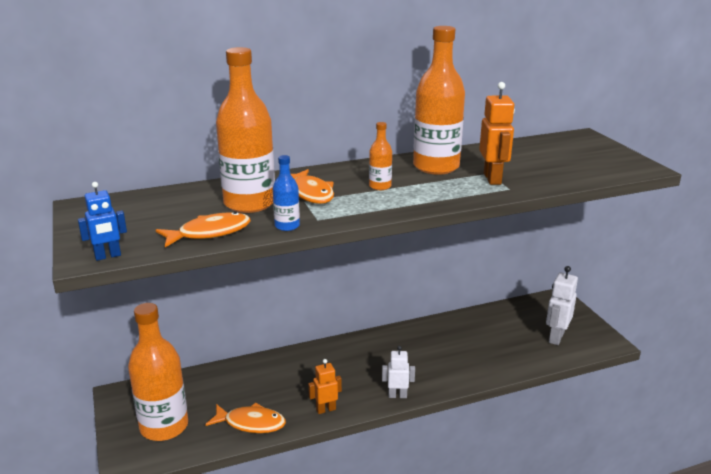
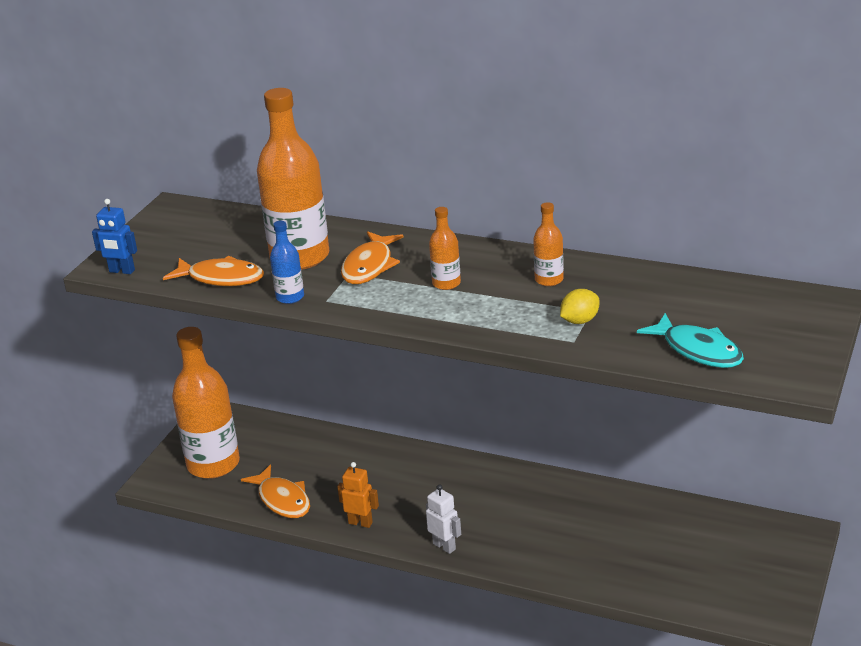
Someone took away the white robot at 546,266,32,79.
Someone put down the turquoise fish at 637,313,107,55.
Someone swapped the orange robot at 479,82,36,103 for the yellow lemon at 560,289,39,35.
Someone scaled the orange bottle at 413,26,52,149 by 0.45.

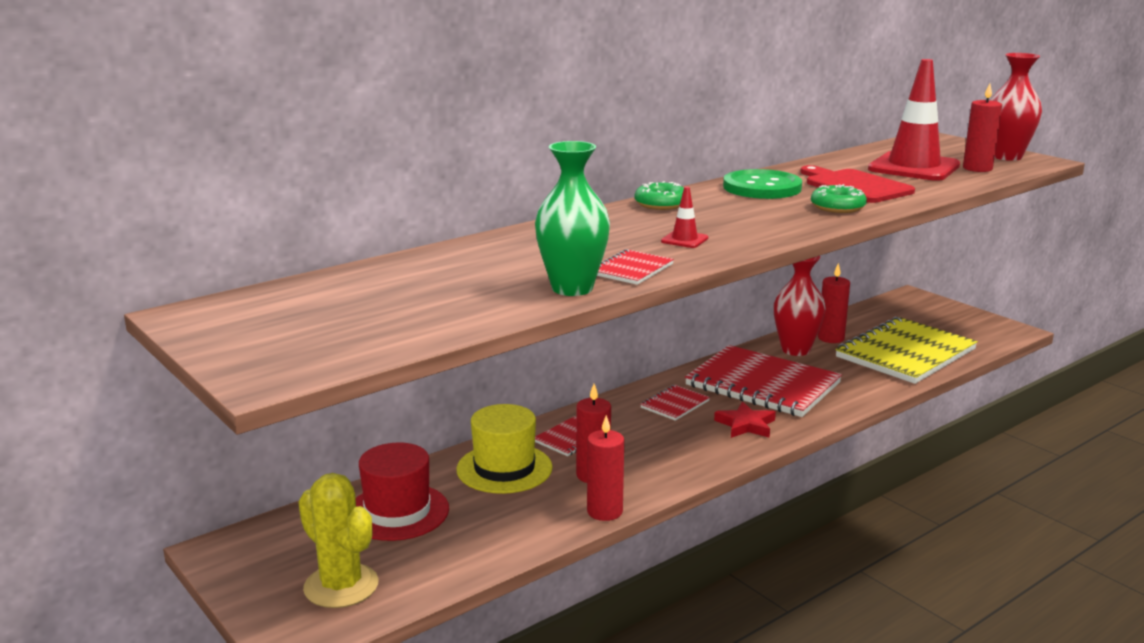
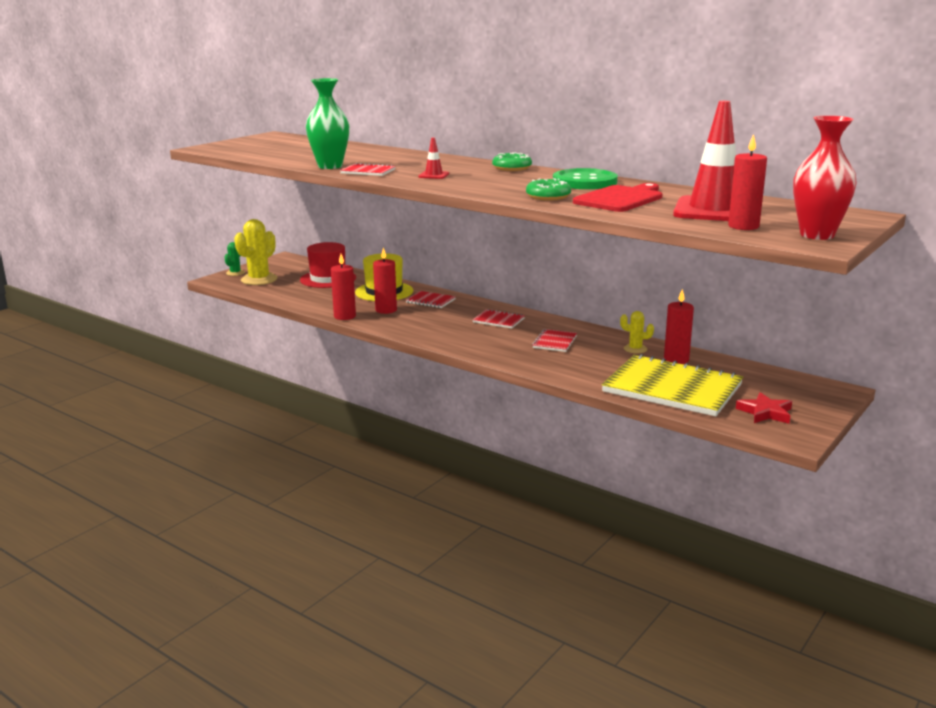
Someone put down the green cactus at 224,242,21,34.
Someone carried the red star from 714,401,62,37 to 736,392,56,32.
Someone swapped the red vase at 774,256,52,100 for the yellow cactus at 620,311,34,42.
Someone scaled the red notebook at 685,345,157,72 by 0.44.

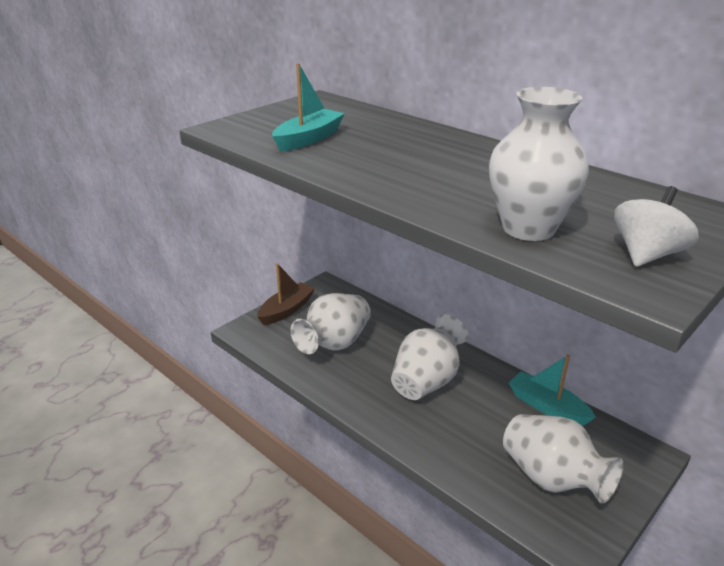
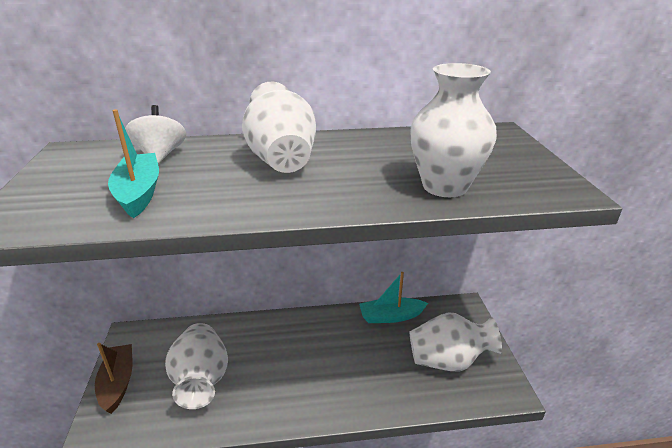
Someone carried the white vase from 391,314,77,86 to 242,82,74,91.
Someone carried the white spinning top from 614,186,85,81 to 125,105,61,58.

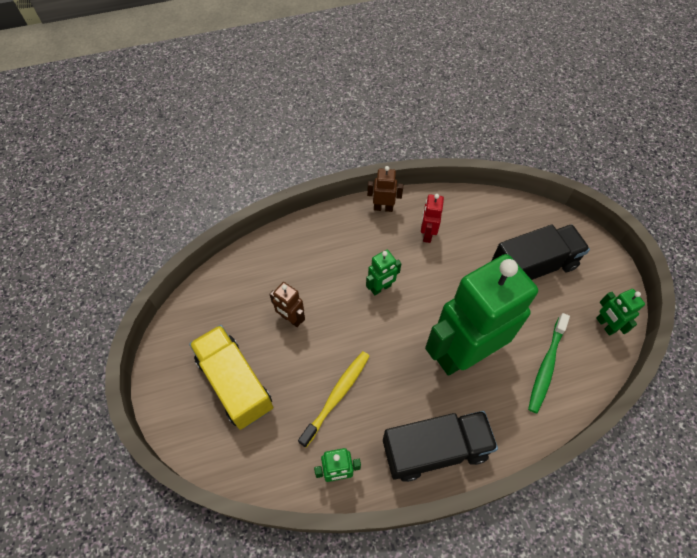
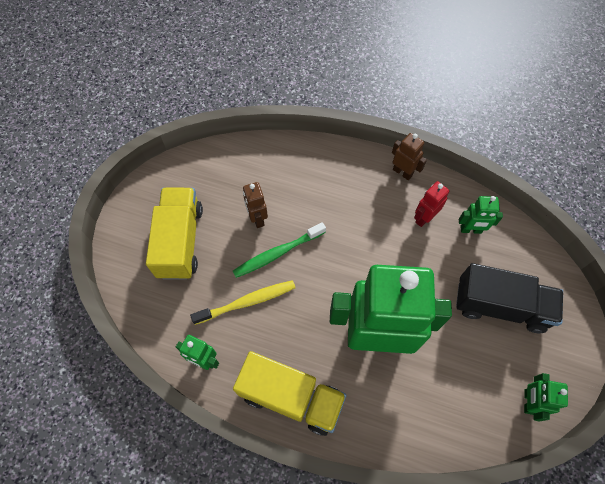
Someone carried the green robot from 366,250,35,45 to 459,196,44,38.
Someone carried the green toothbrush from 528,313,42,100 to 233,222,93,56.
Someone repainted the black truck at 383,411,115,71, which became the yellow truck at 233,351,113,85.

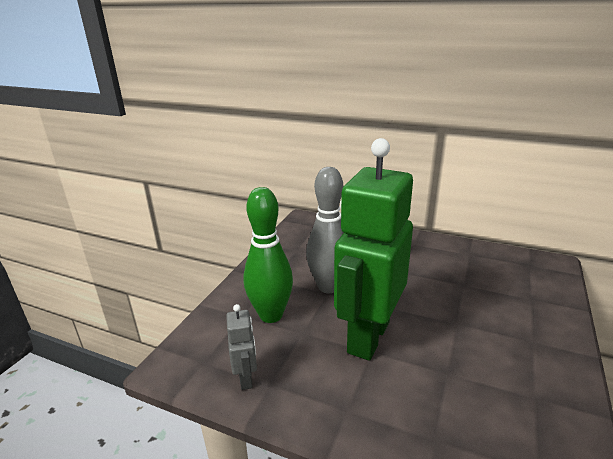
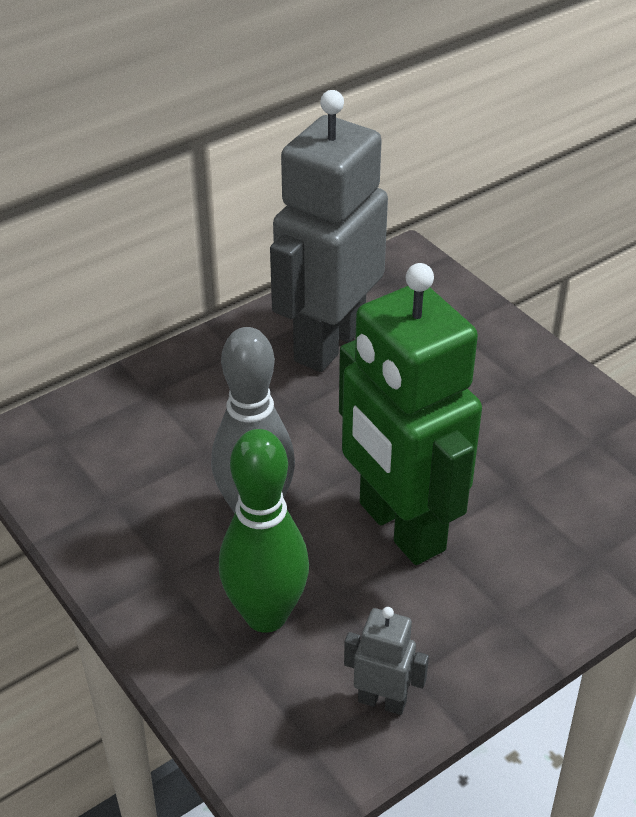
Someone put down the grey robot at 270,90,118,282.

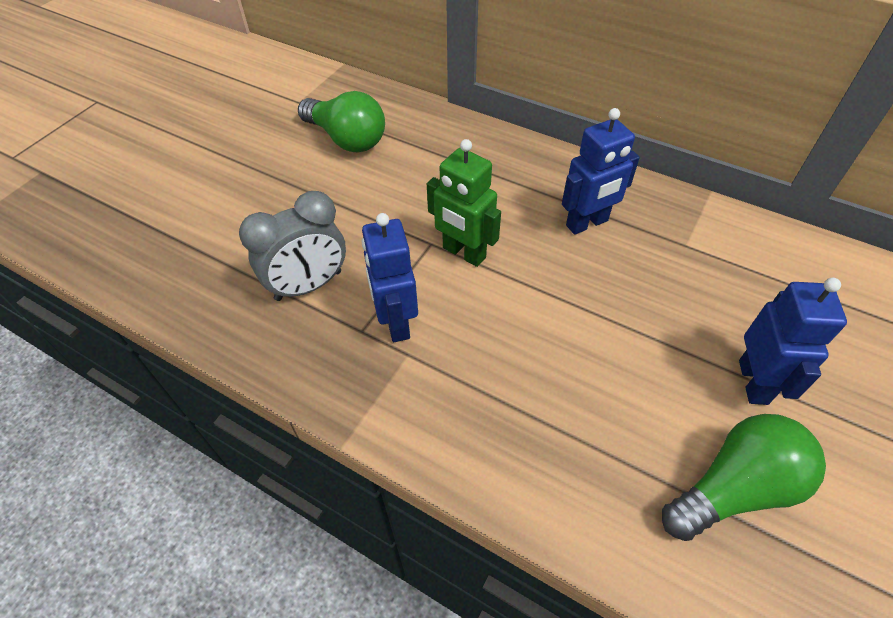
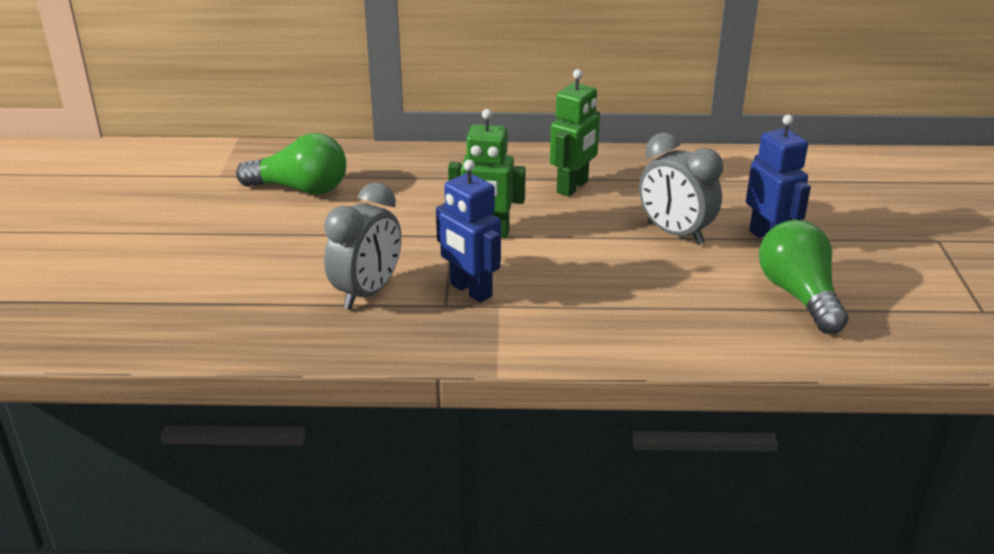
Someone put down the grey clock at 639,133,84,112.
Someone repainted the blue robot at 562,108,78,127, which became the green robot at 550,69,50,128.
Someone rotated the green light bulb at 662,414,164,127 by 45 degrees counterclockwise.

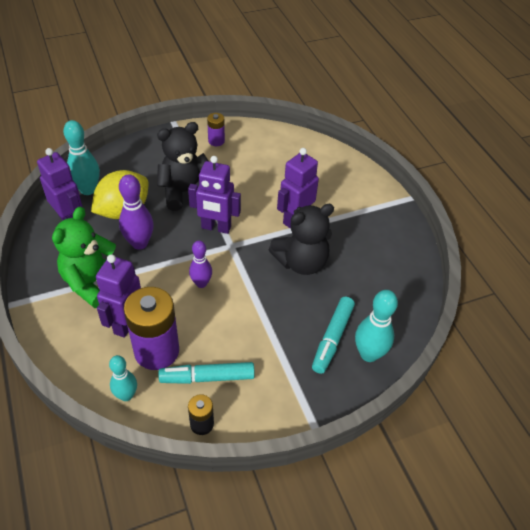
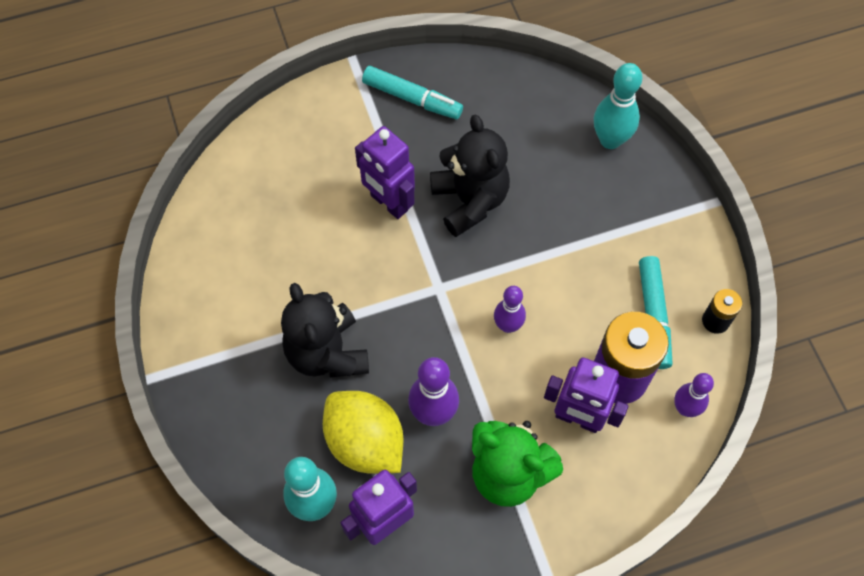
Someone took away the purple robot at 188,156,53,78.
Someone took away the purple battery at 207,113,18,33.
Someone carried the turquoise marker from 312,297,43,77 to 362,66,101,53.
Someone repainted the turquoise bowling pin at 109,355,28,46, which became the purple bowling pin at 674,373,40,44.

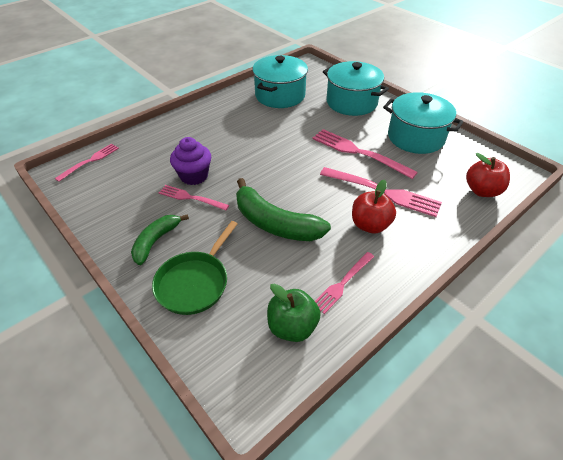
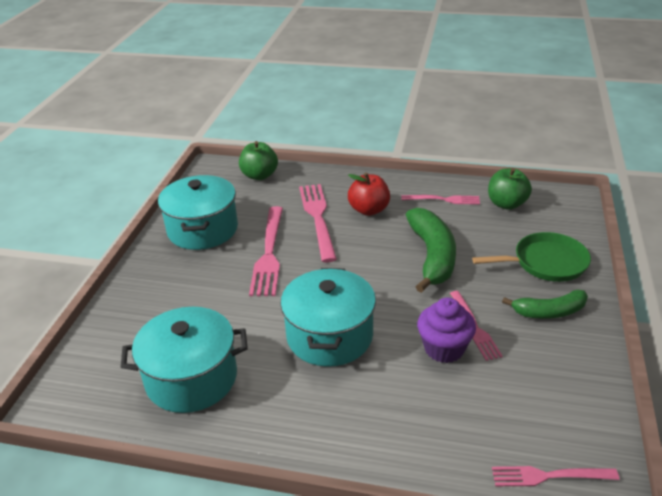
Someone carried the turquoise pot from 323,61,66,55 to 280,268,96,99.
Someone repainted the red apple at 466,153,44,44, which became the green apple at 239,141,39,39.

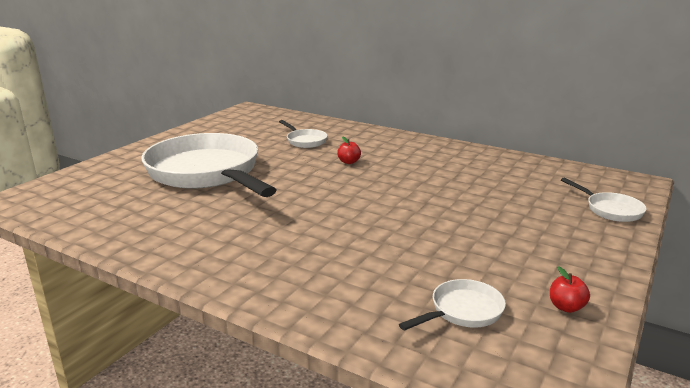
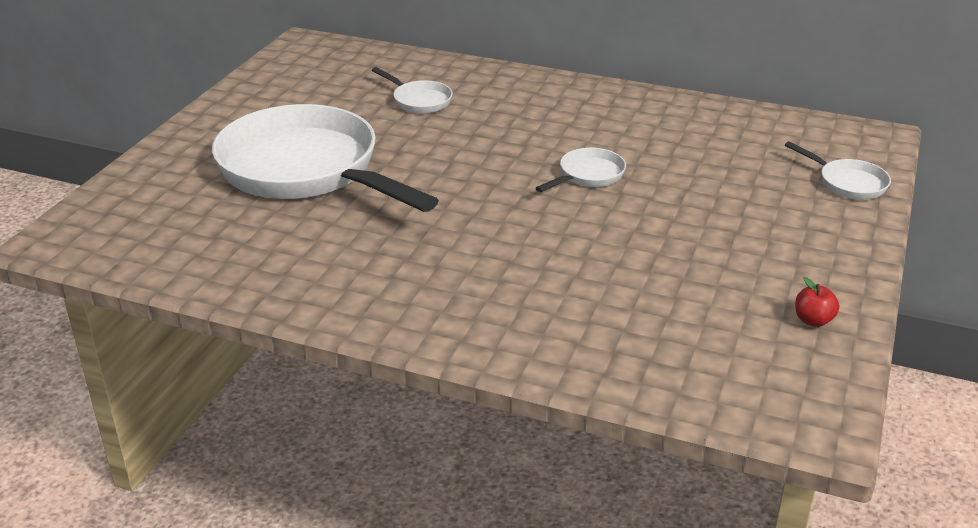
Someone took away the red apple at 337,137,24,27.
Someone carried the white pan from 399,279,107,52 to 536,148,90,44.

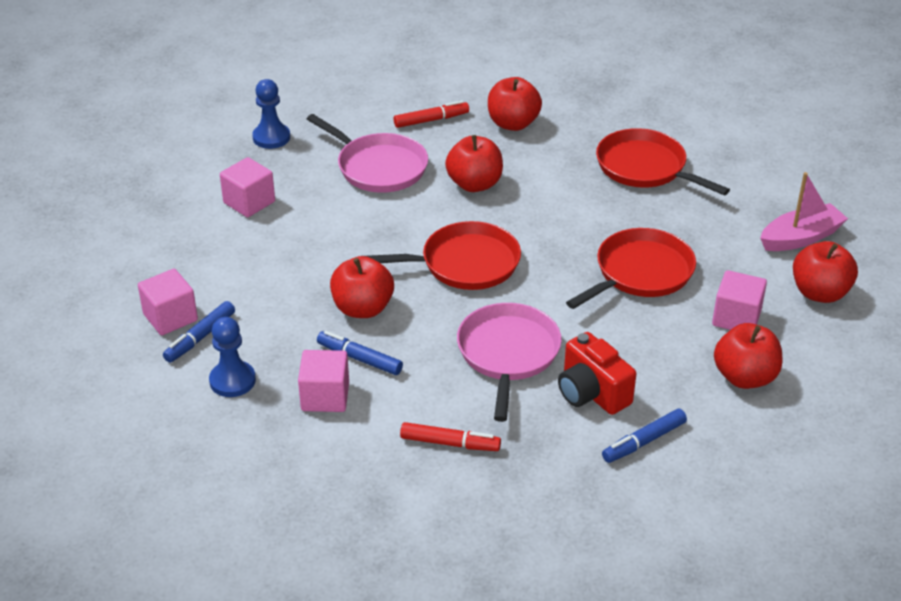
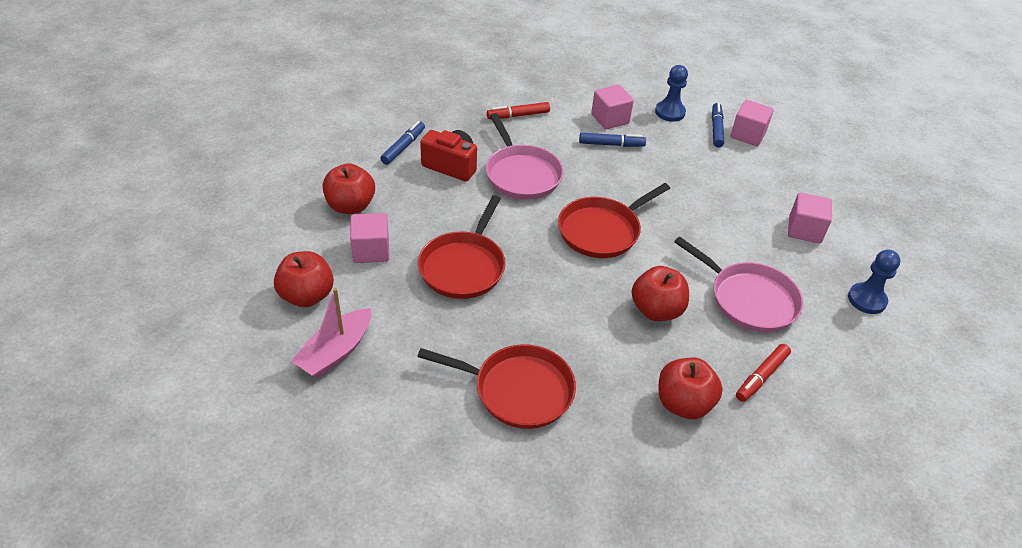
Someone took away the red apple at 330,256,64,62.
Someone rotated the pink pan at 307,114,121,79 by 150 degrees counterclockwise.

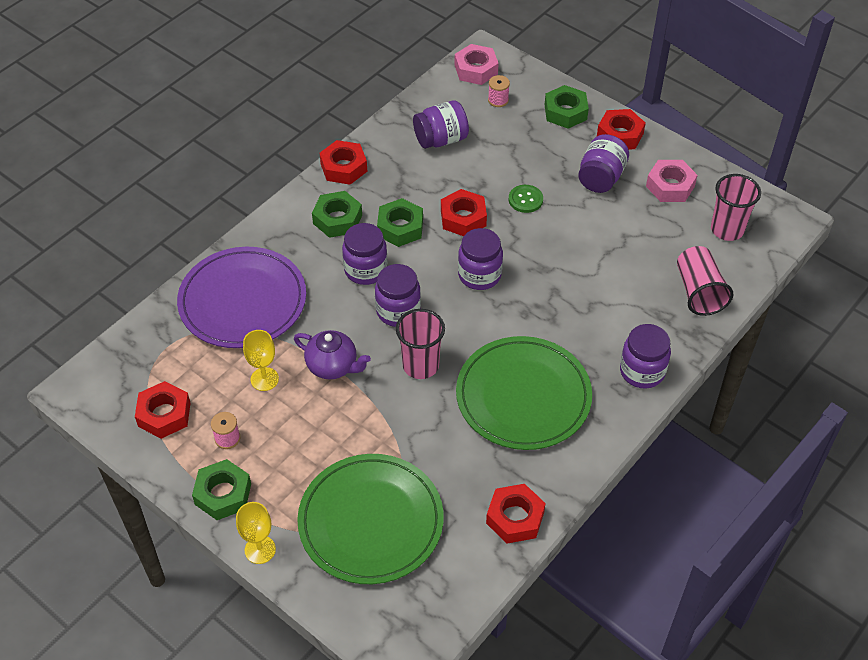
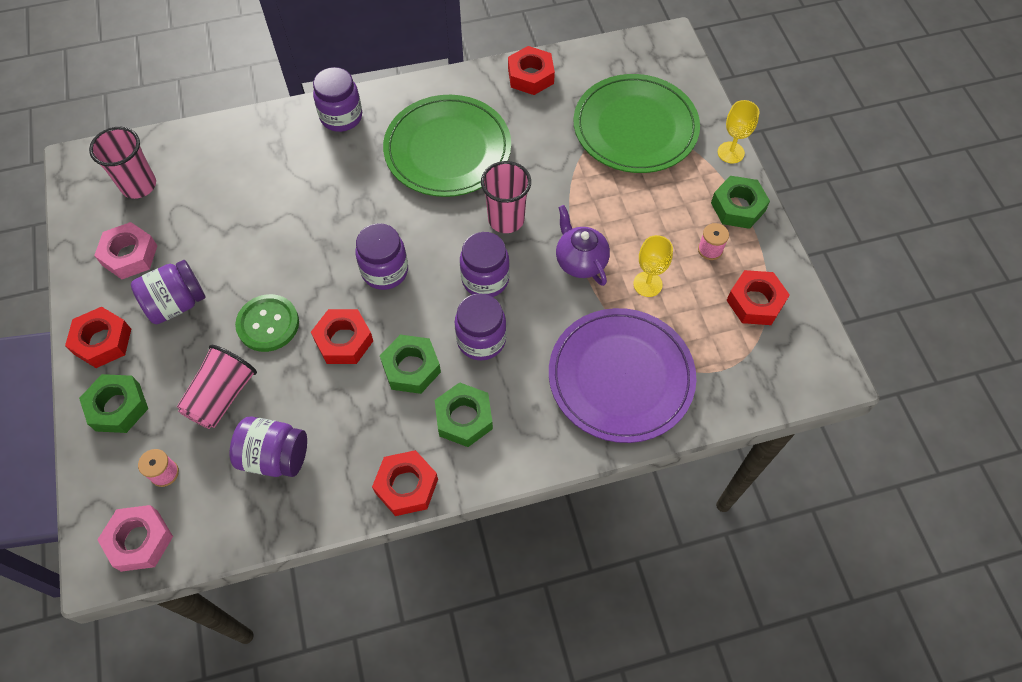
Someone carried the pink cup from 677,246,56,70 to 177,345,80,84.
Someone scaled the green button at 509,185,34,28 by 1.50.

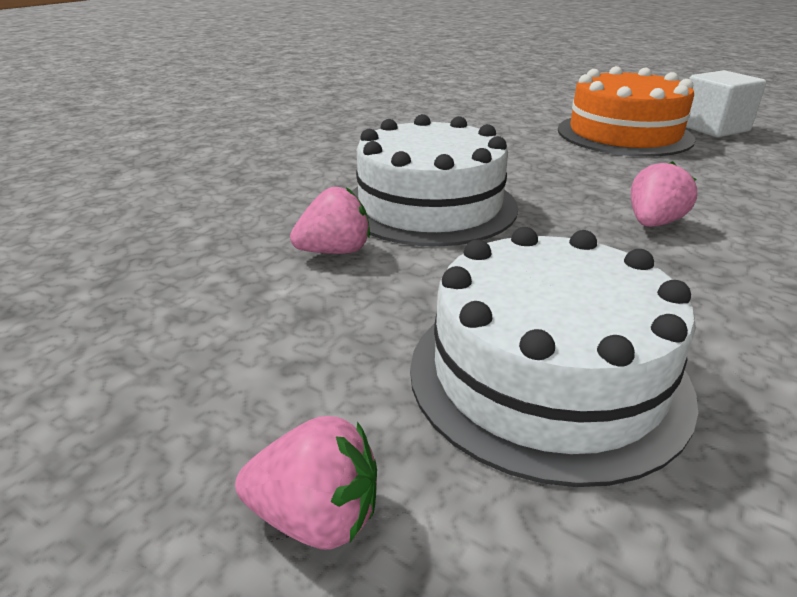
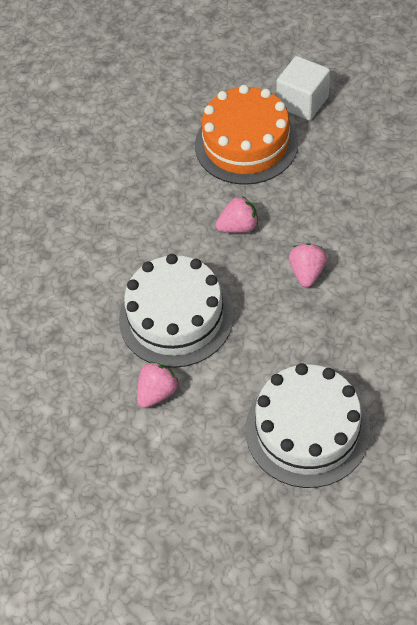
Someone carried the pink strawberry from 235,416,142,134 to 216,196,42,37.

